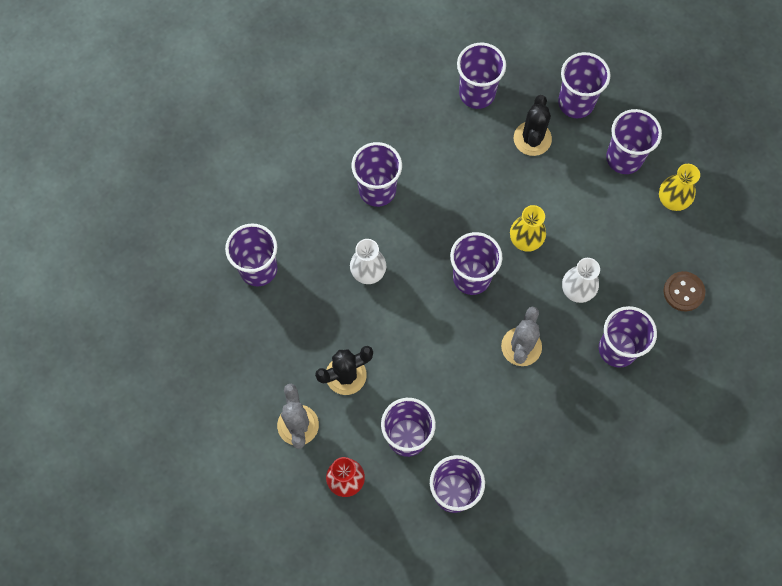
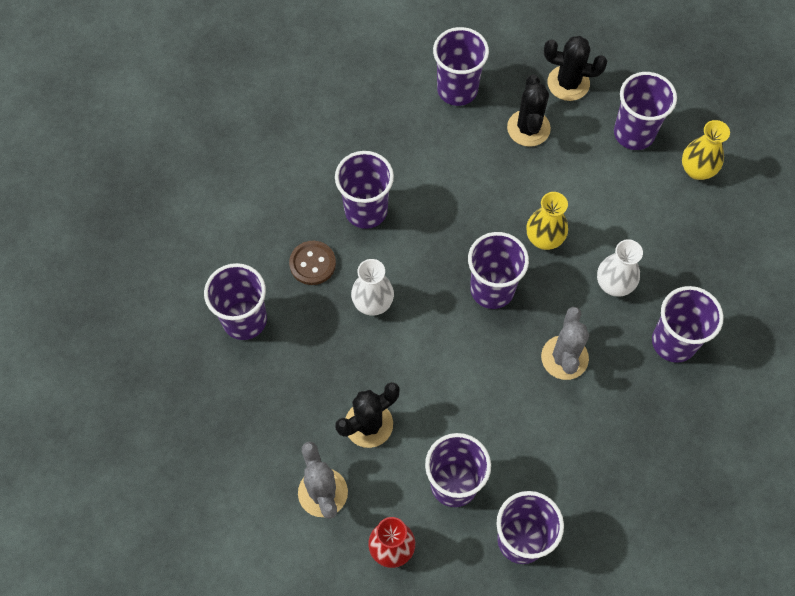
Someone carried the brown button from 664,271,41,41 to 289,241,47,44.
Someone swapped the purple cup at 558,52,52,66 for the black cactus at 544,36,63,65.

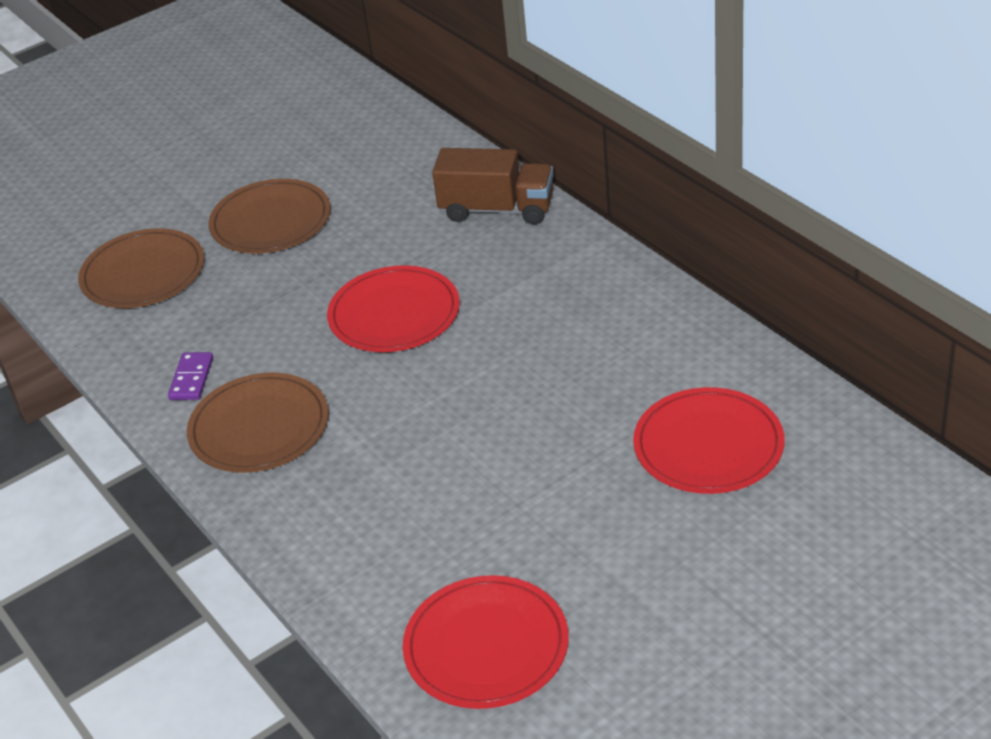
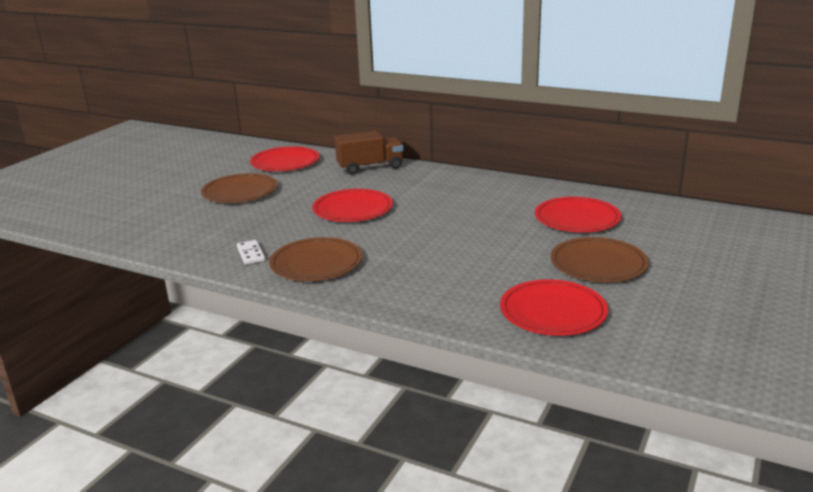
Someone put down the red plate at 250,146,69,25.
Someone carried the brown plate from 78,228,126,80 to 551,237,98,45.
Someone repainted the purple domino at 168,352,45,48, which became the white domino at 237,240,28,25.

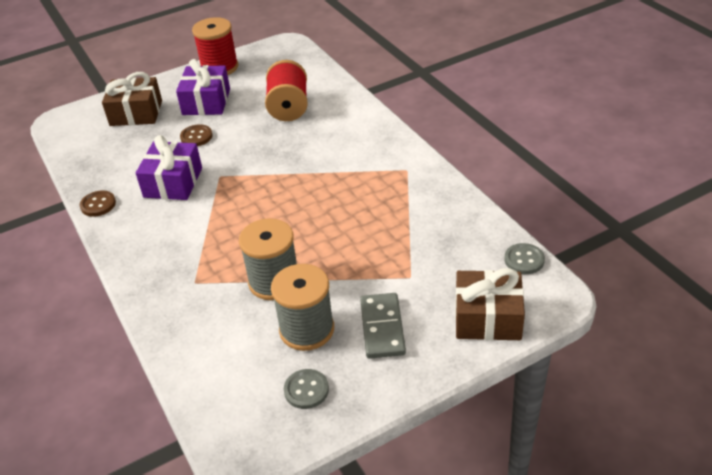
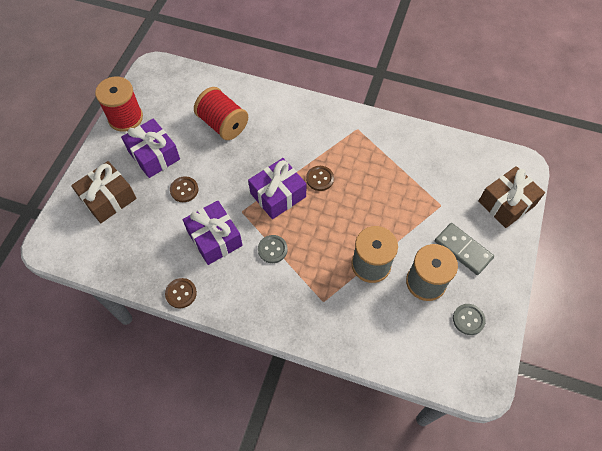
Someone put down the purple gift at 248,158,58,61.
Someone put down the brown button at 306,166,28,25.
Someone carried the grey button from 504,243,41,31 to 258,235,30,28.

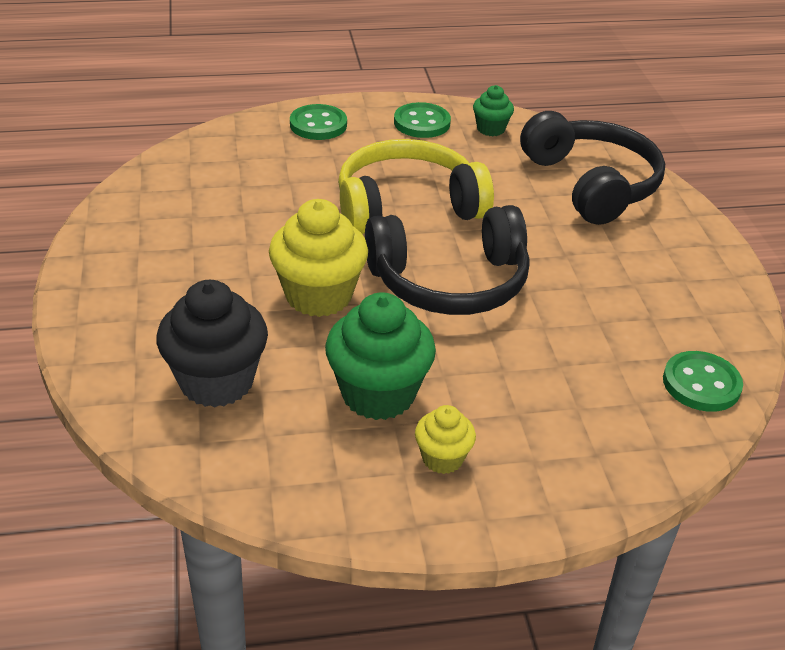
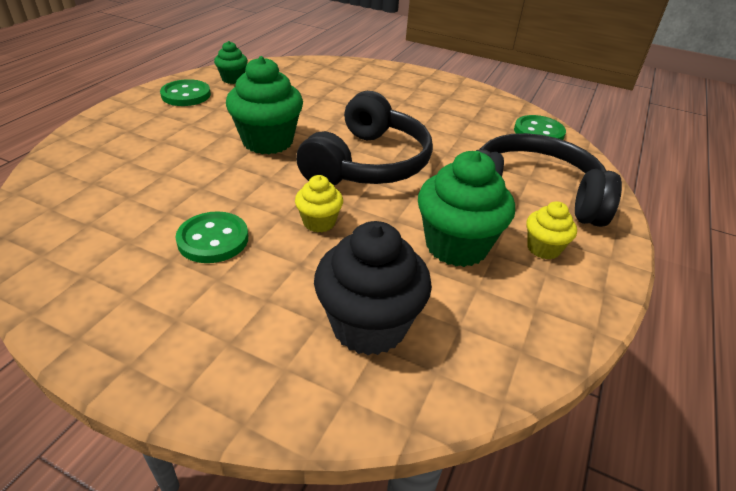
Someone carried the green button from 290,104,57,36 to 175,211,73,52.
Someone carried the black headphones from 520,111,145,114 to 476,133,146,94.
Someone swapped the yellow headphones at 338,139,156,95 for the green cupcake at 226,56,77,98.
Someone scaled the yellow cupcake at 269,199,99,118 by 0.53.

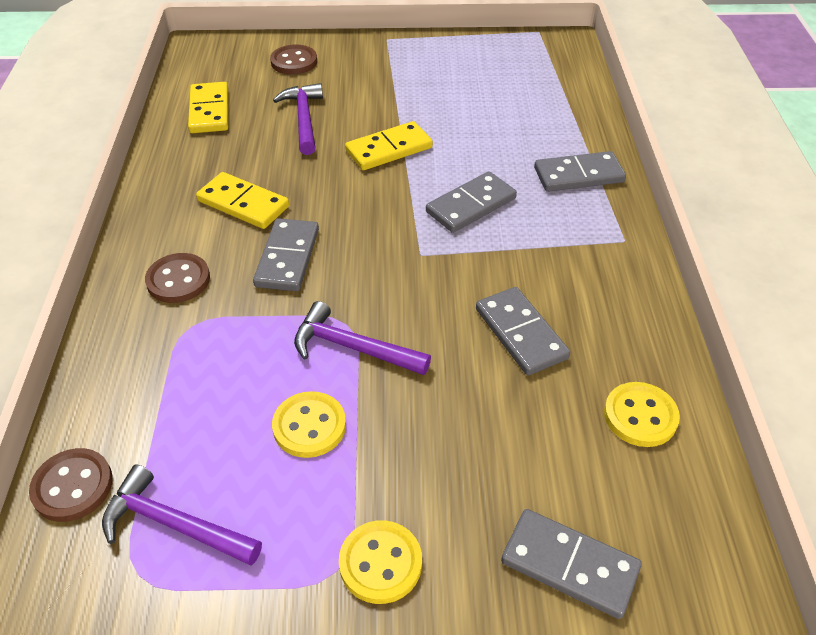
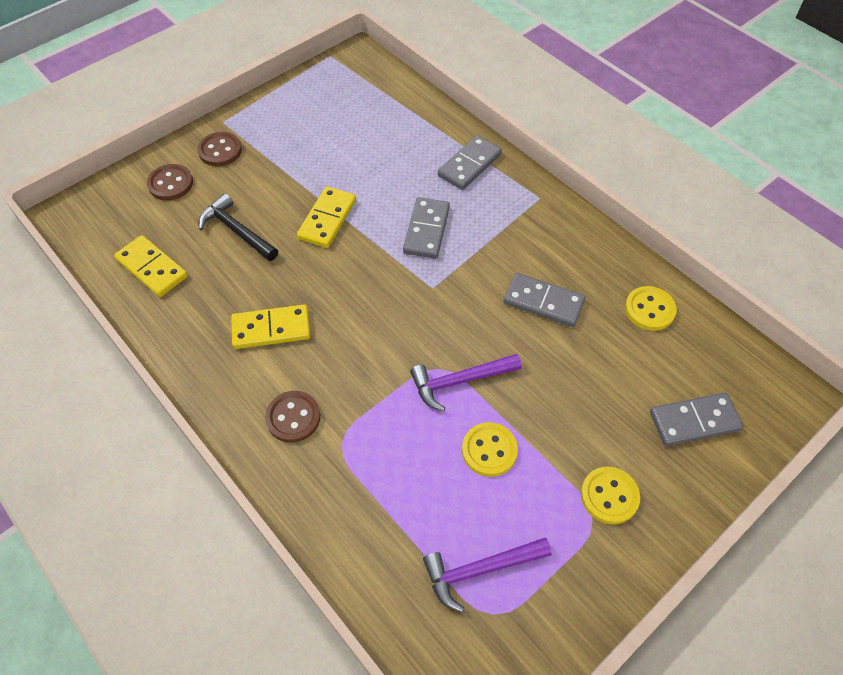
Someone took away the grey domino at 253,218,66,73.
Someone carried the brown button from 29,448,84,74 to 198,132,44,34.
Someone repainted the purple hammer at 273,83,50,72, which became the black hammer at 198,193,80,68.

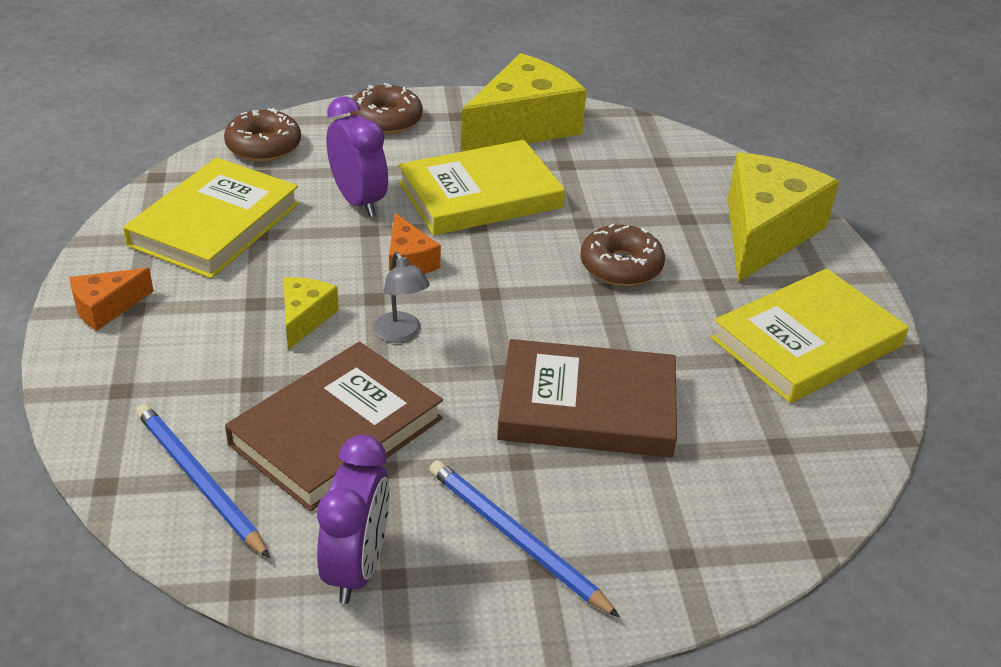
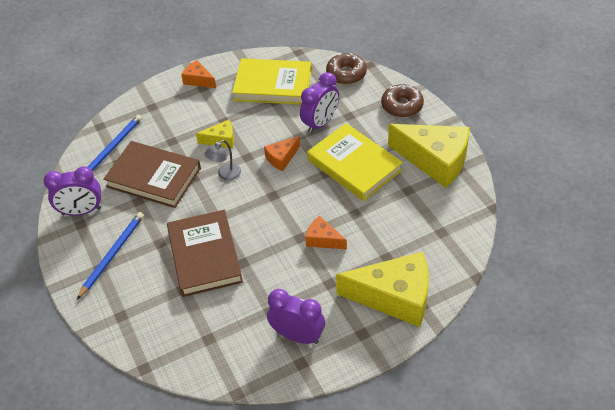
Someone swapped the brown donut at 580,223,85,63 for the orange cheese at 305,216,42,33.
Someone swapped the yellow book at 711,268,198,135 for the purple clock at 267,289,58,55.

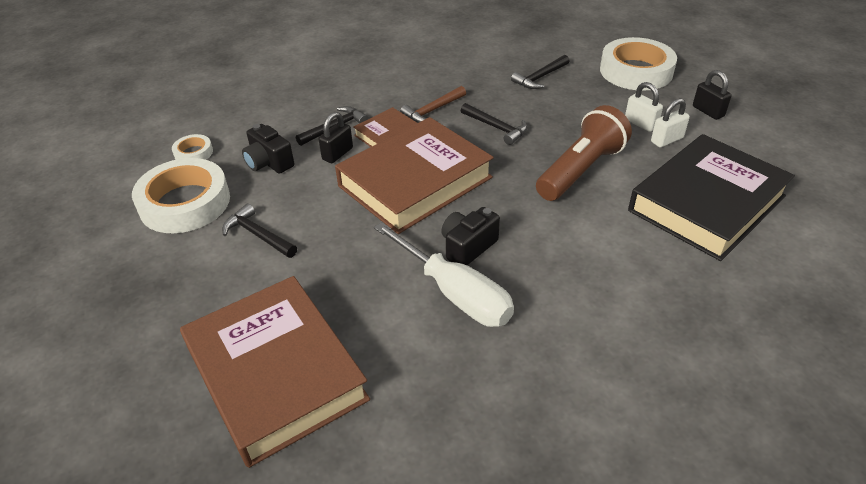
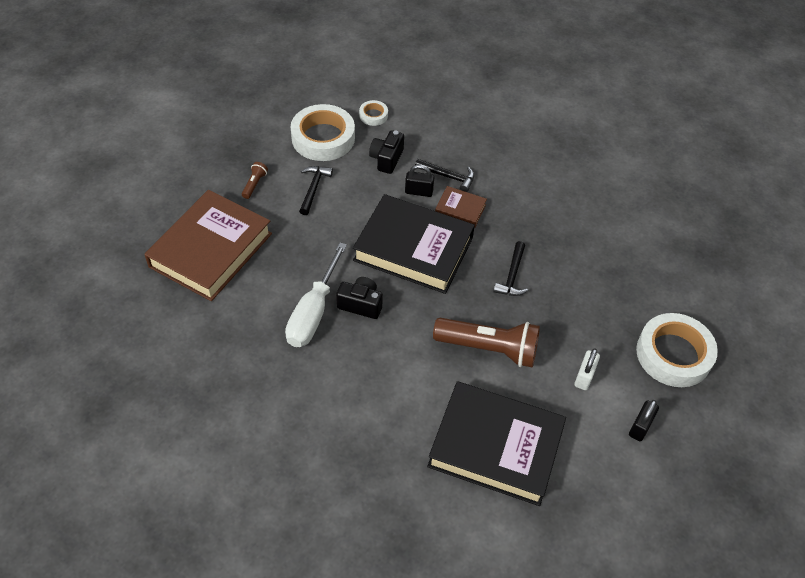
Someone took away the brown hammer at 400,86,66,37.
Someone took away the black hammer at 511,55,58,34.
Someone took away the white padlock at 651,98,39,49.
Someone put down the brown flashlight at 242,162,26,37.
Someone repainted the brown book at 335,117,159,117, which became the black book at 353,194,122,100.

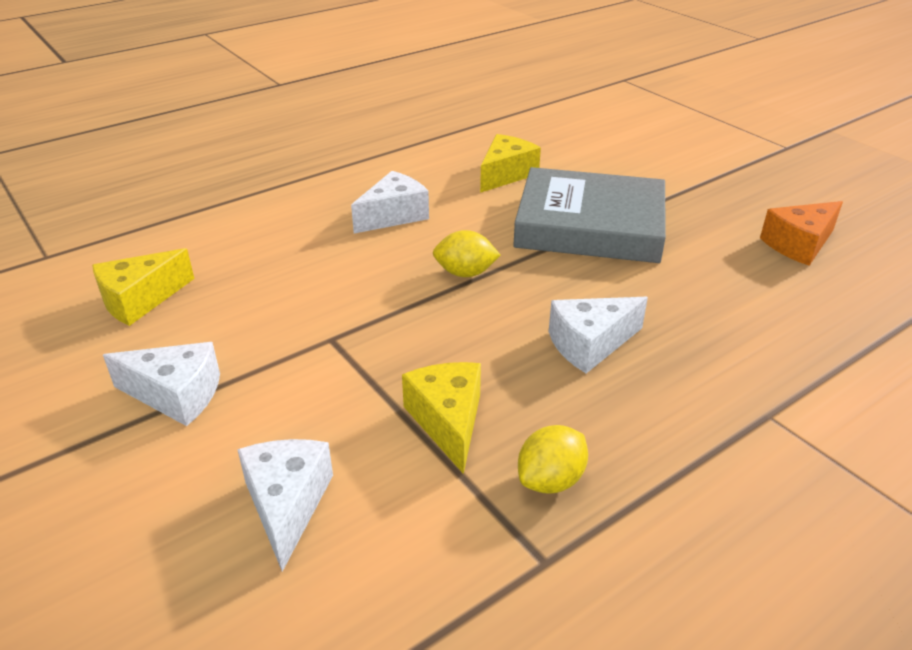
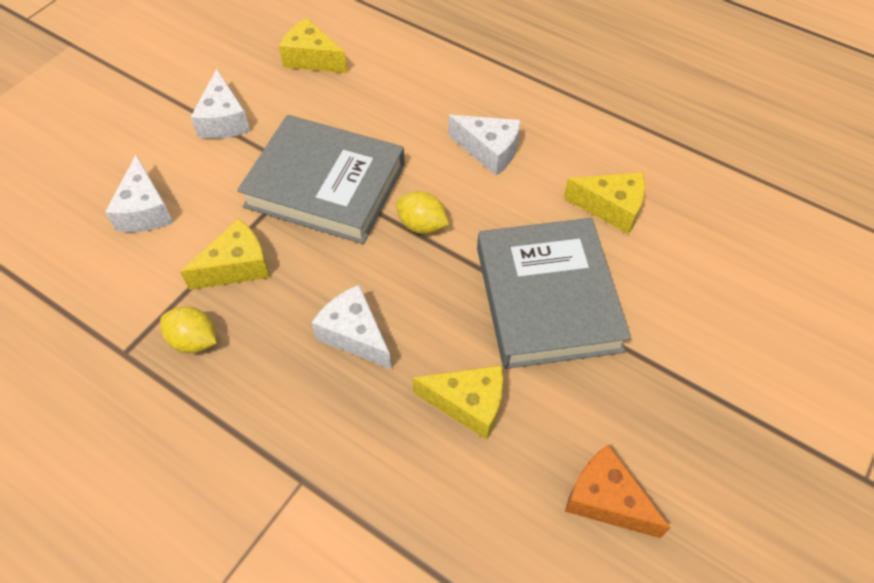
Someone put down the grey book at 237,115,168,129.
Someone put down the yellow cheese at 412,365,91,75.
Someone rotated the white cheese at 237,439,96,133 by 105 degrees clockwise.
Someone rotated the yellow lemon at 433,230,68,47 by 45 degrees counterclockwise.

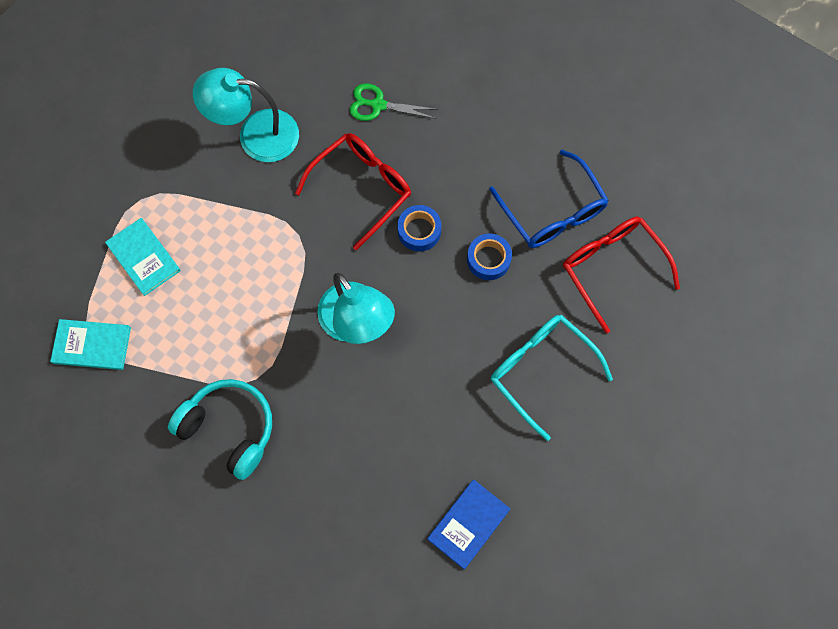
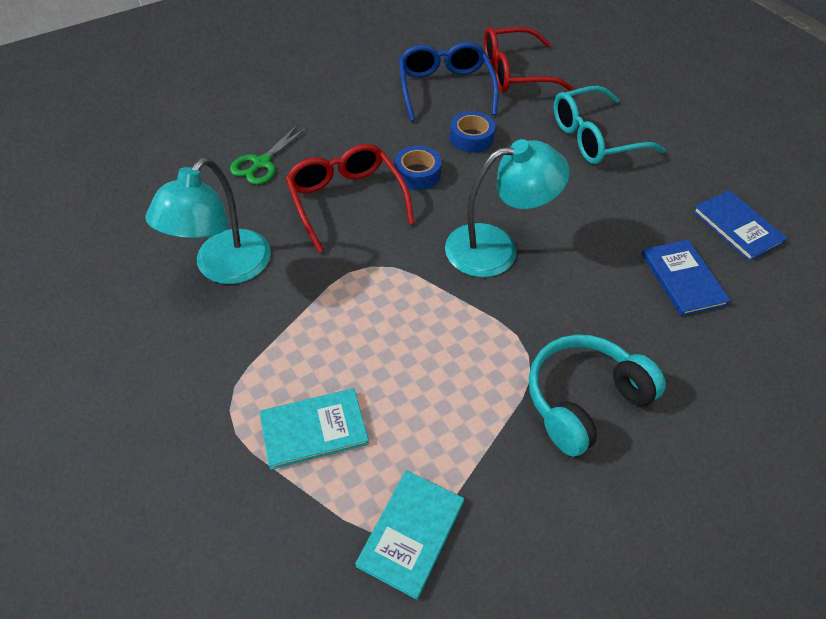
Someone put down the blue book at 642,240,89,76.
Someone rotated the blue glasses at 489,150,120,98 by 90 degrees counterclockwise.

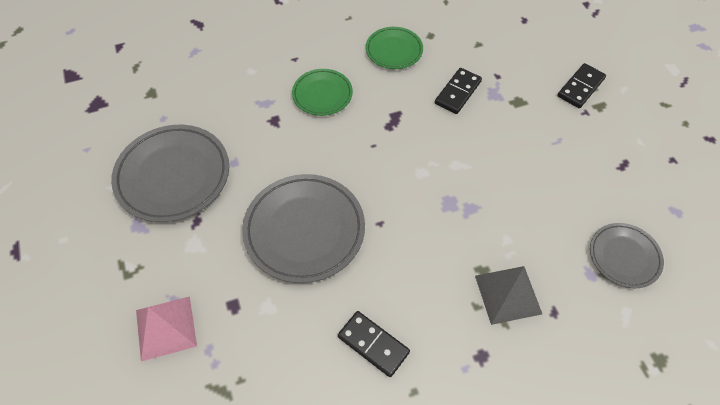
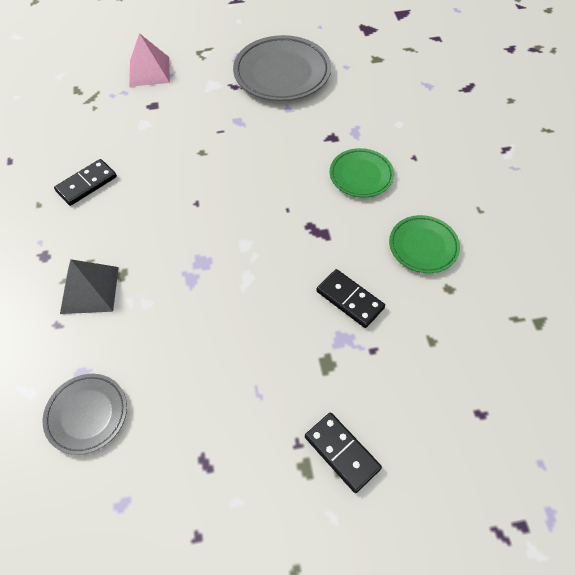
Someone took away the grey plate at 242,174,123,109.

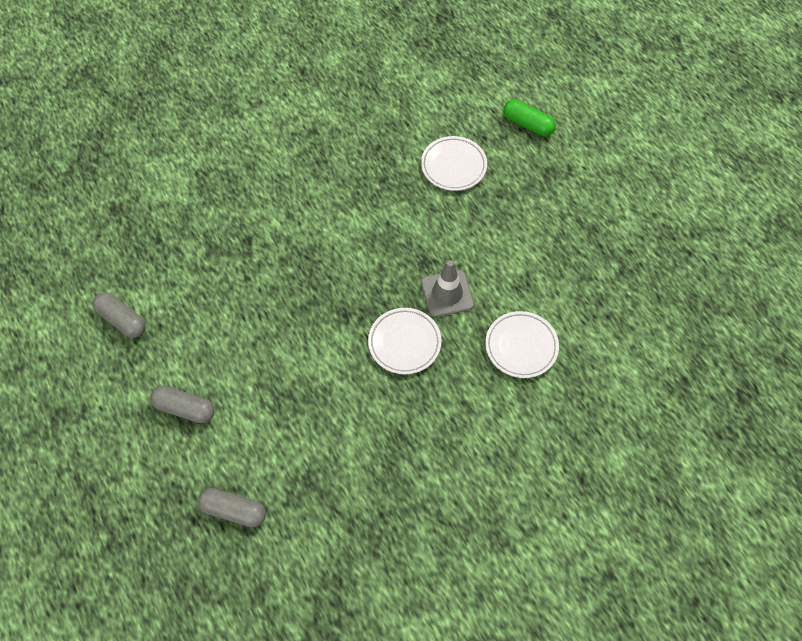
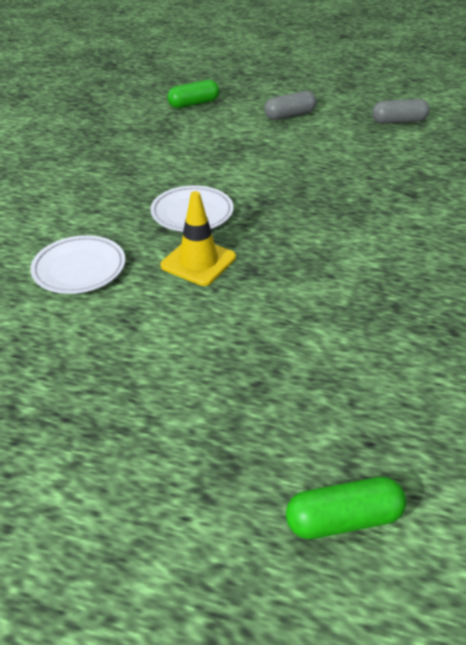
Someone took away the white plate at 421,136,66,55.
Someone repainted the grey capsule at 198,488,68,40, which became the green capsule at 167,80,52,28.
Someone repainted the grey traffic cone at 421,260,53,57, which became the yellow traffic cone at 160,191,76,95.

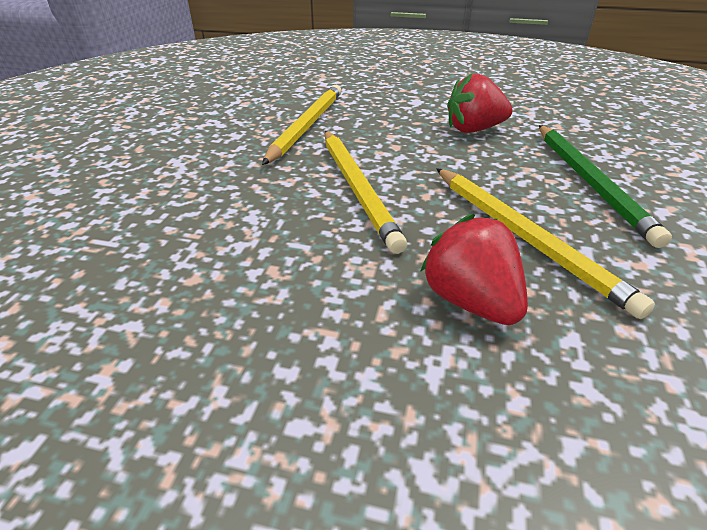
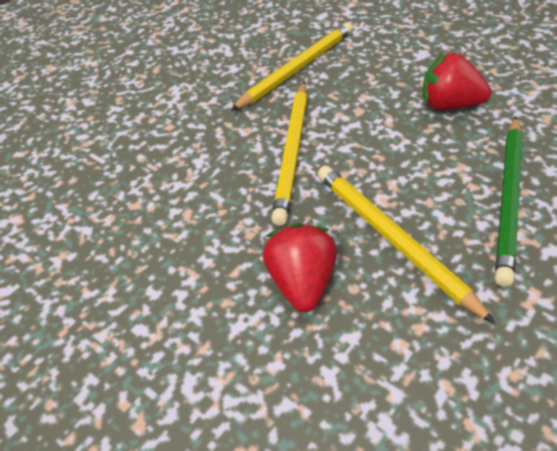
Someone rotated the yellow pencil at 436,168,219,151 by 150 degrees clockwise.

